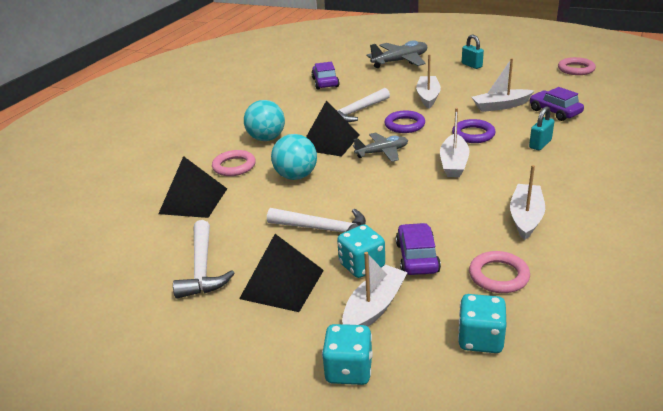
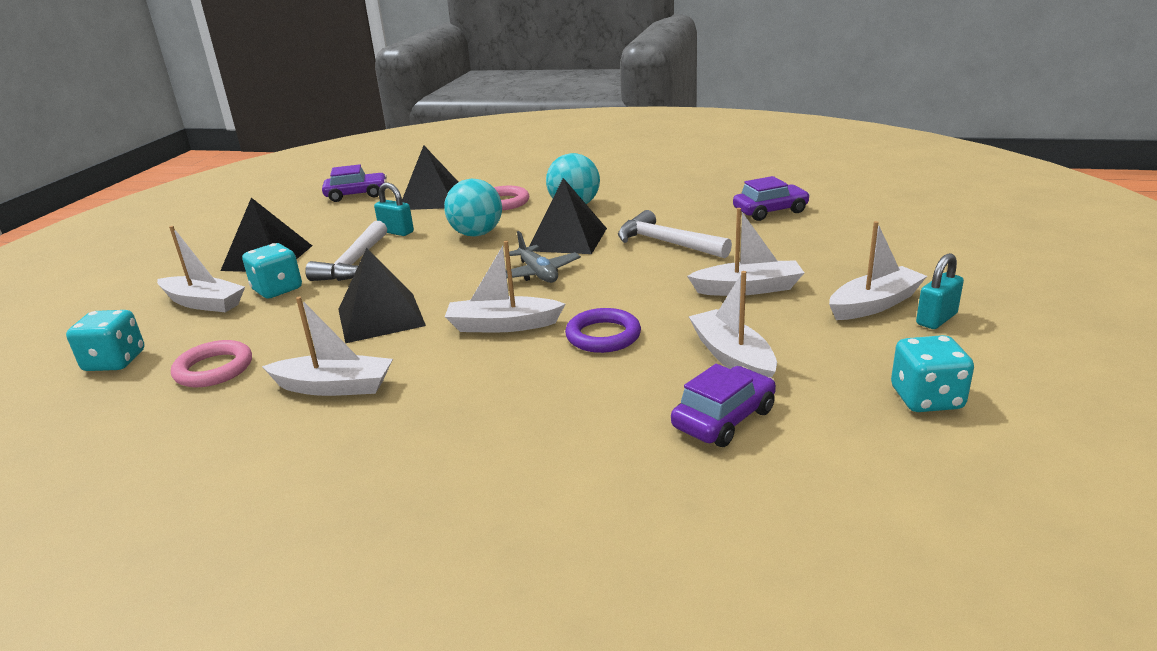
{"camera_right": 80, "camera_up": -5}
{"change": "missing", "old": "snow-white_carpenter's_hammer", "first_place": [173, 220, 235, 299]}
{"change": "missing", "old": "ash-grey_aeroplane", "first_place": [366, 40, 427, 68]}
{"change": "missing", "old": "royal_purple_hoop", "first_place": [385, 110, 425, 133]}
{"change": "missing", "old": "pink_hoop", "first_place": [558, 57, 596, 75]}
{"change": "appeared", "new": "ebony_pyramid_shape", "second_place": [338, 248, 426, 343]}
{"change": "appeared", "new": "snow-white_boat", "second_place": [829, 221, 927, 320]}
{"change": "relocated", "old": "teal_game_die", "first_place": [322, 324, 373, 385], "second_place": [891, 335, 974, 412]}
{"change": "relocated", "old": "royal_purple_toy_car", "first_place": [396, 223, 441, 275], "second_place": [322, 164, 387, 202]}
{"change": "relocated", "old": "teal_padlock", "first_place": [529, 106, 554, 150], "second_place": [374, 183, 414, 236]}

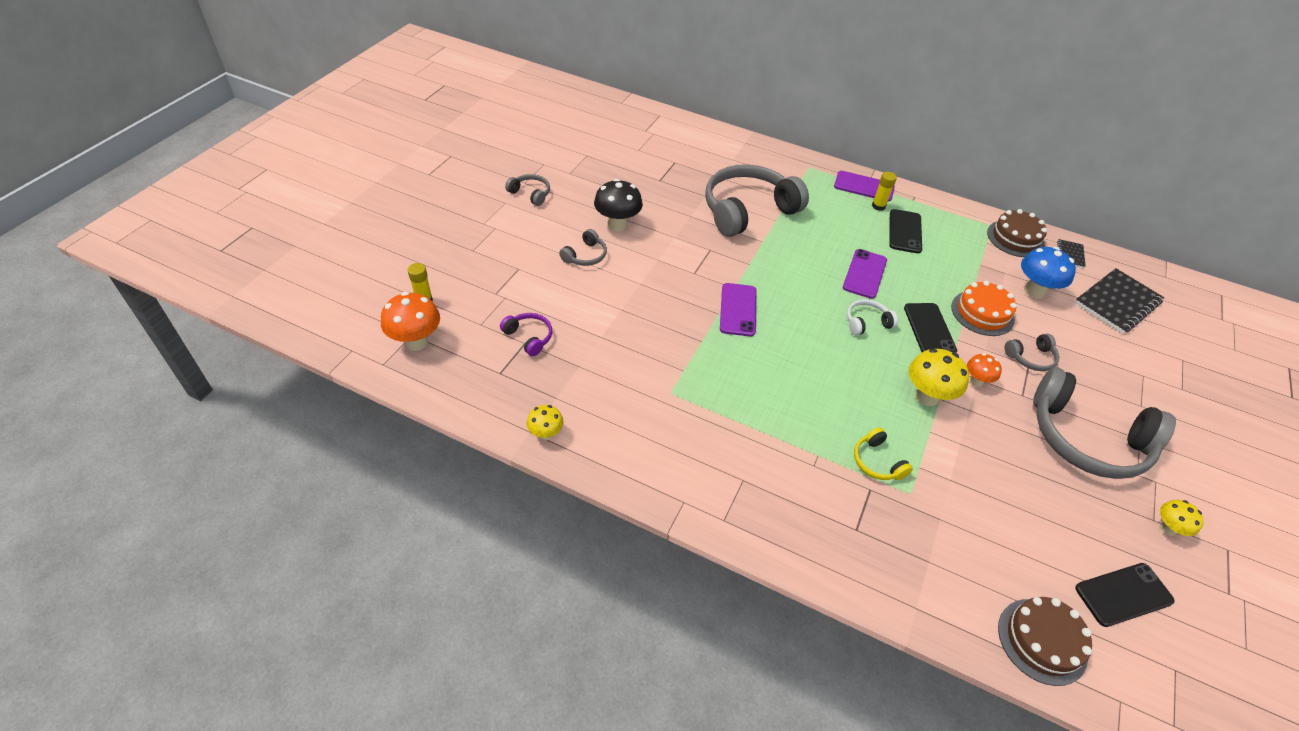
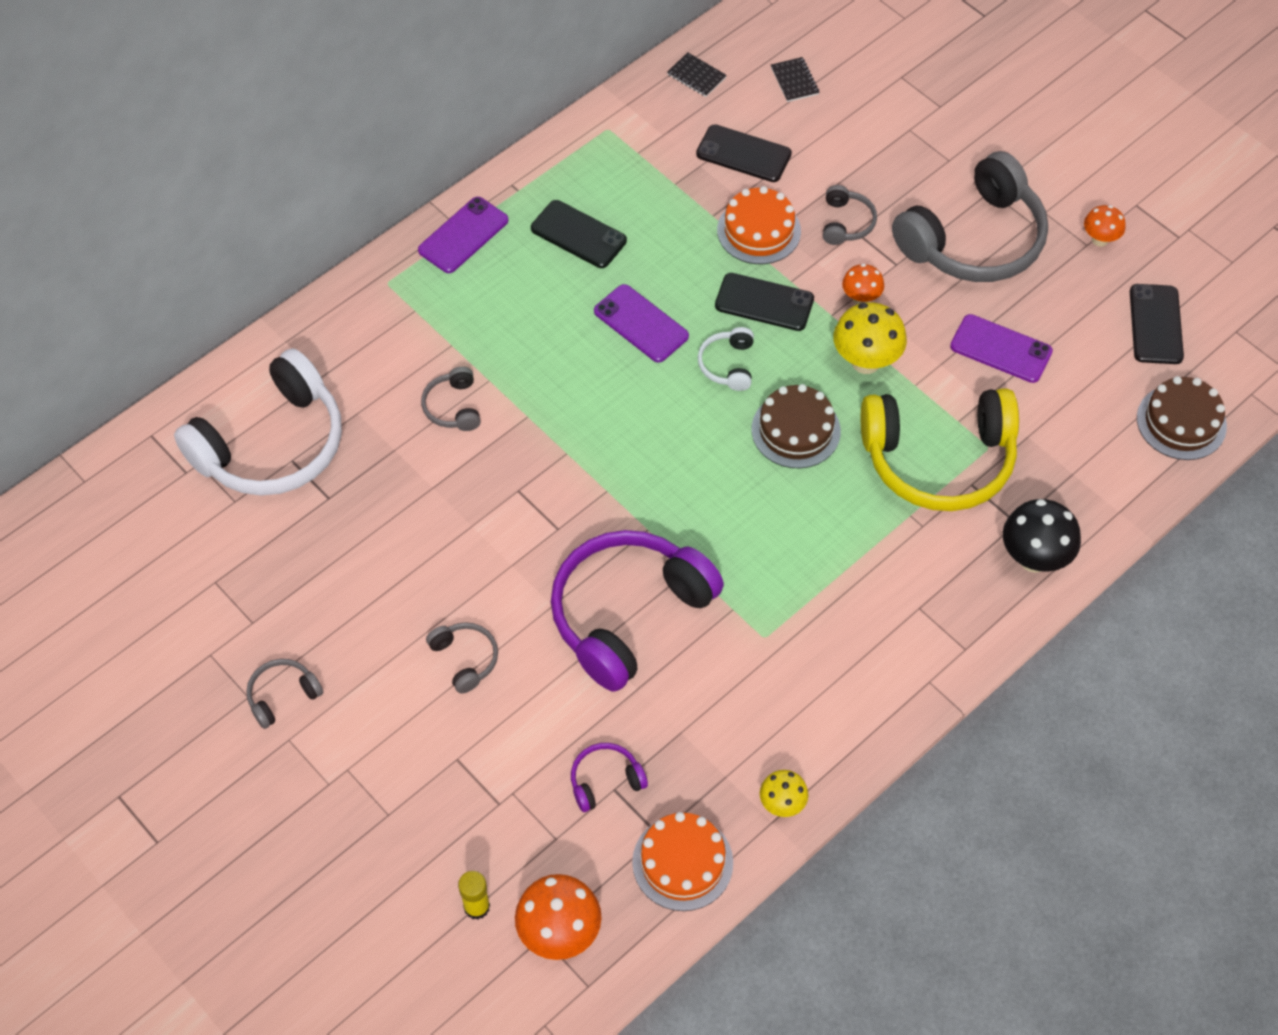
{"camera_right": -65, "camera_up": 10}
{"change": "missing", "old": "bright_yellow_stick_of_glue", "first_place": [872, 172, 897, 211]}
{"change": "appeared", "new": "snow-white_over-ear_headphones", "second_place": [174, 348, 342, 496]}
{"change": "appeared", "new": "royal_purple_over-ear_headphones", "second_place": [551, 530, 724, 692]}
{"change": "appeared", "new": "orange-coloured_cake", "second_place": [632, 812, 733, 911]}
{"change": "relocated", "old": "ebony_fungus", "first_place": [594, 179, 643, 231], "second_place": [1003, 499, 1081, 573]}
{"change": "relocated", "old": "royal_purple_smartphone", "first_place": [720, 283, 756, 336], "second_place": [950, 314, 1053, 383]}
{"change": "relocated", "old": "brown_cake", "first_place": [987, 209, 1047, 257], "second_place": [752, 384, 841, 468]}
{"change": "exchanged", "old": "royal_blue_fungus", "new": "ebony_smartphone", "first_place": [1021, 247, 1076, 299], "second_place": [696, 124, 792, 182]}
{"change": "colour", "old": "bright_yellow_fungus", "new": "orange-coloured_fungus", "first_place": [1160, 500, 1204, 536], "second_place": [1084, 205, 1126, 247]}
{"change": "size", "old": "ash-grey_over-ear_headphones", "first_place": [705, 164, 809, 237], "second_place": [421, 367, 481, 431], "factor": 0.43}
{"change": "size", "old": "bright_yellow_over-ear_headphones", "first_place": [854, 427, 913, 480], "second_place": [861, 388, 1019, 511], "factor": 2.32}
{"change": "size", "old": "ebony_notepad", "first_place": [1075, 268, 1164, 334], "second_place": [771, 57, 819, 102], "factor": 0.48}

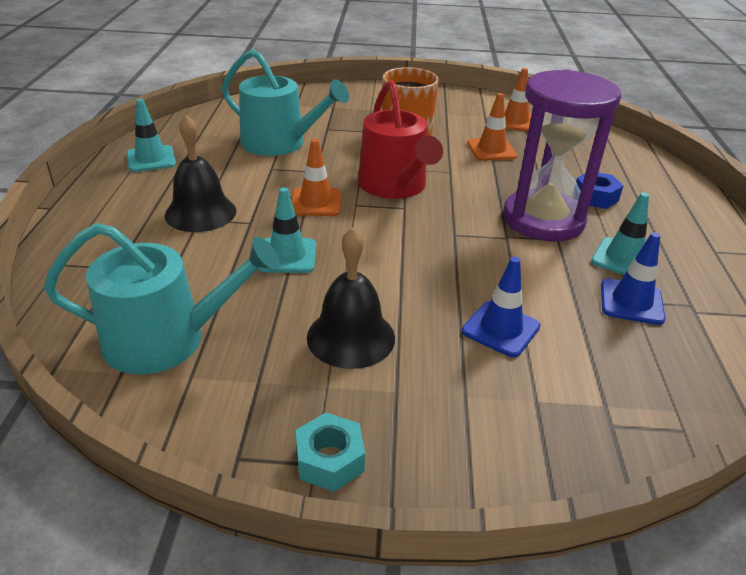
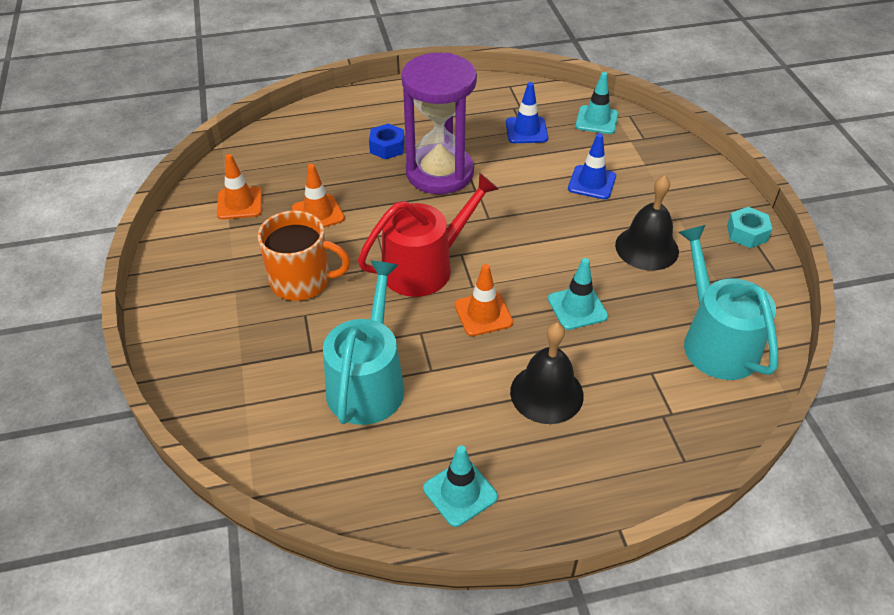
{"camera_right": -105, "camera_up": 10}
{"change": "relocated", "old": "teal_road_cone", "first_place": [591, 192, 649, 275], "second_place": [575, 72, 618, 134]}

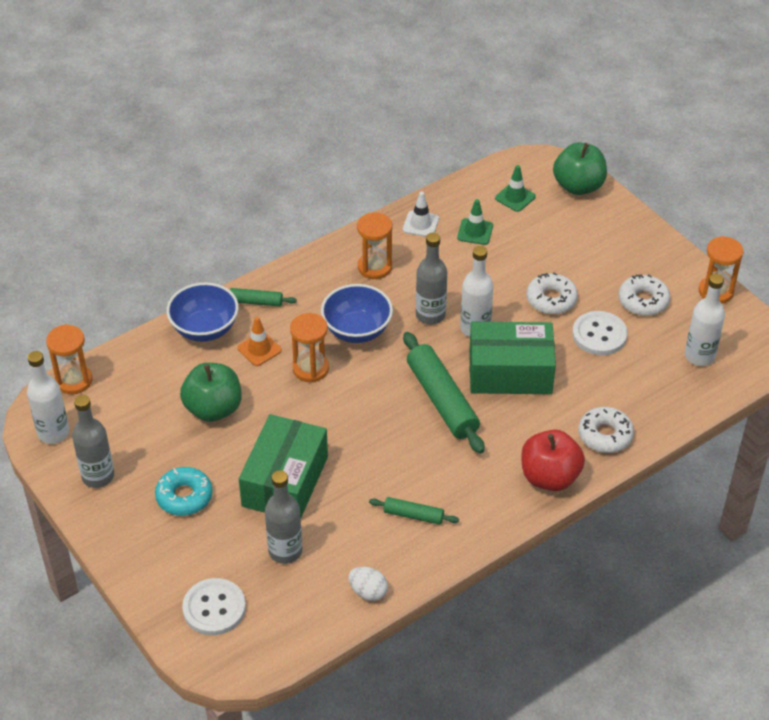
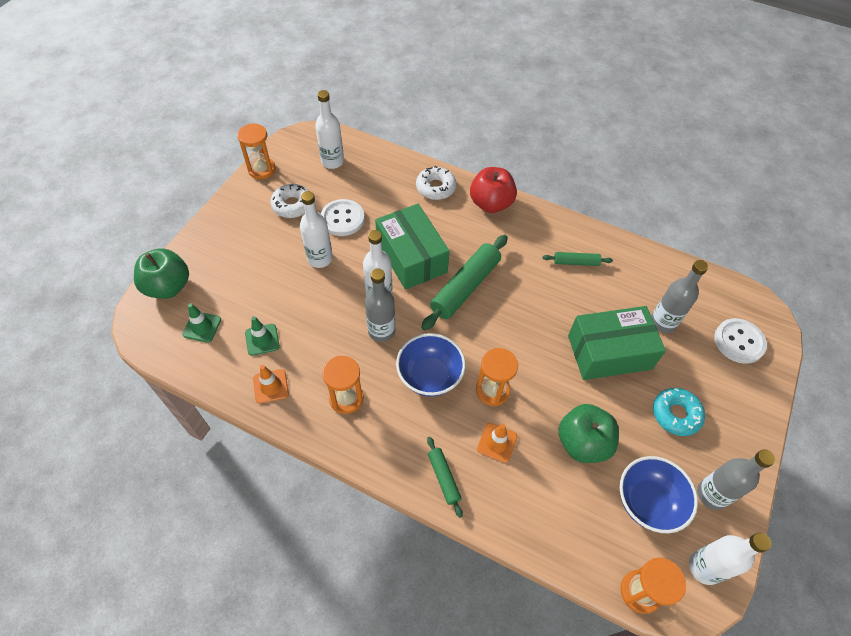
{"camera_right": -120, "camera_up": 10}
{"change": "missing", "old": "snow-white_toy_egg", "first_place": [349, 567, 388, 601]}
{"change": "relocated", "old": "royal_blue_deep_dish", "first_place": [166, 282, 239, 342], "second_place": [620, 456, 698, 533]}
{"change": "exchanged", "old": "snow-white_donut", "new": "snow-white_bottle", "first_place": [526, 273, 578, 314], "second_place": [300, 191, 333, 268]}
{"change": "colour", "old": "snow-white_road_cone", "new": "orange-coloured_road_cone", "first_place": [403, 192, 439, 237], "second_place": [253, 365, 289, 404]}
{"change": "spun", "old": "leaf-green_pastry_roller", "first_place": [369, 497, 459, 525], "second_place": [542, 252, 613, 266], "degrees": -75}

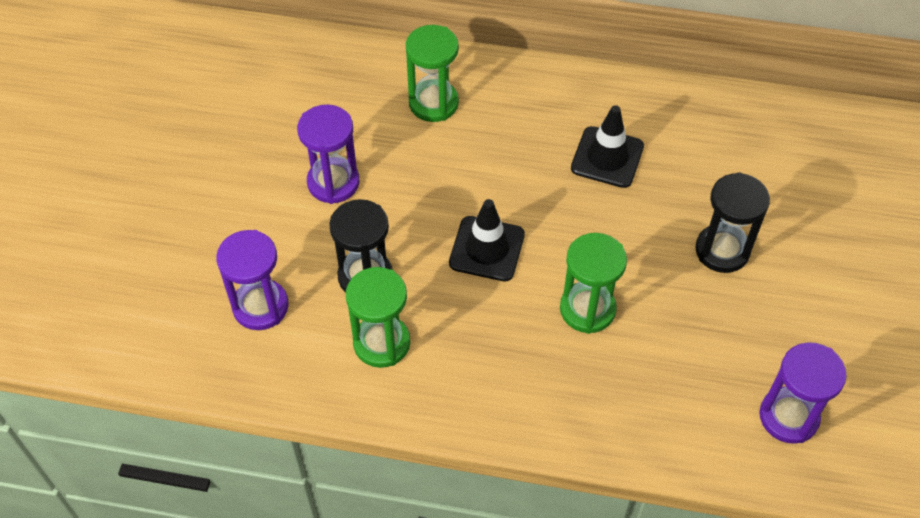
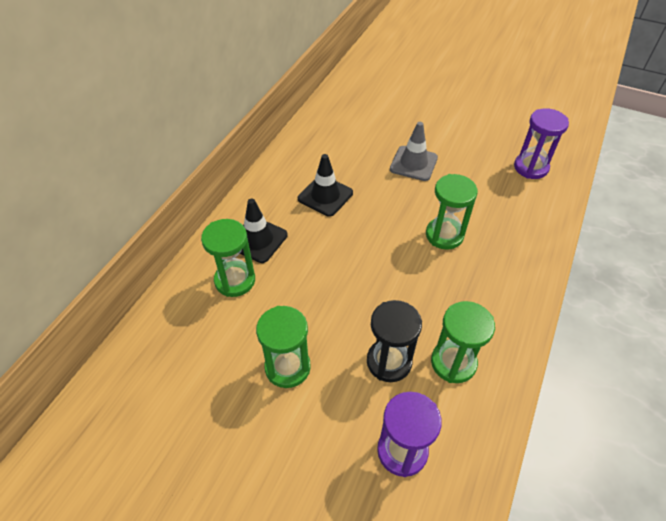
{"camera_right": -75, "camera_up": -5}
{"change": "relocated", "old": "ebony_road_cone", "first_place": [449, 199, 525, 281], "second_place": [240, 198, 288, 263]}
{"change": "exchanged", "old": "ebony_sandglass", "new": "ash-grey_road_cone", "first_place": [695, 172, 770, 273], "second_place": [390, 122, 438, 181]}
{"change": "colour", "old": "royal_purple_sandglass", "new": "leaf-green_sandglass", "first_place": [297, 104, 360, 204], "second_place": [256, 306, 311, 388]}

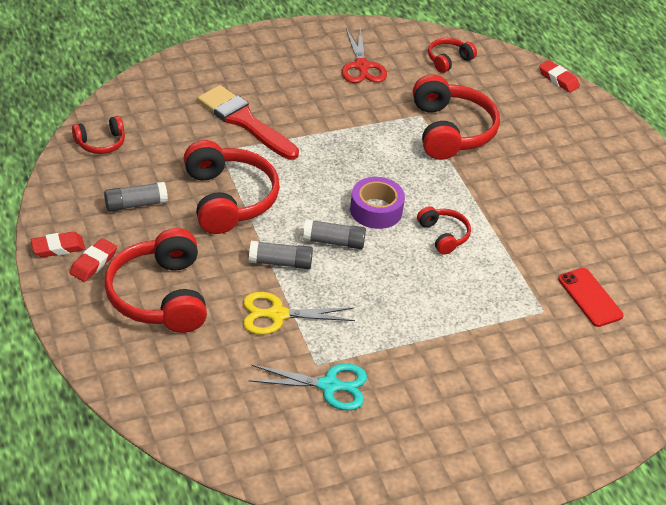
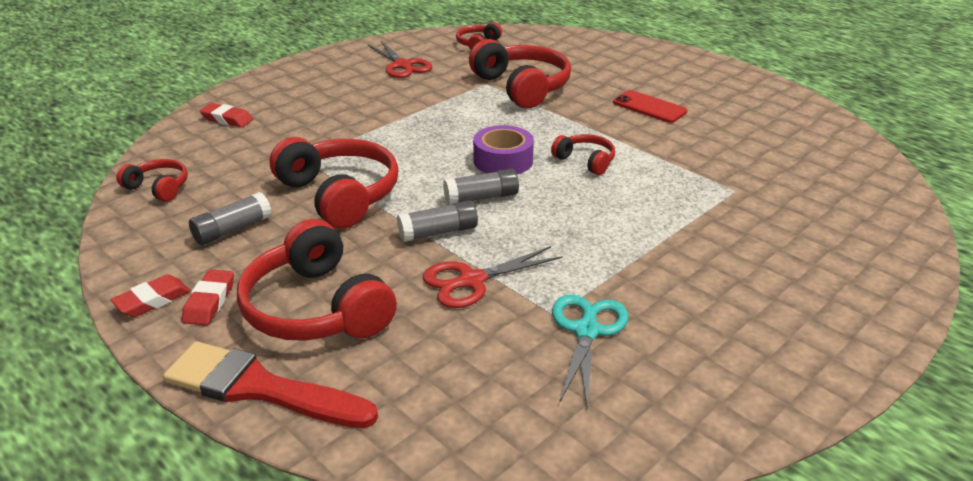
{"camera_right": -20, "camera_up": -10}
{"change": "relocated", "old": "red_brush", "first_place": [197, 85, 299, 160], "second_place": [163, 341, 378, 428]}
{"change": "relocated", "old": "red_gum_eraser", "first_place": [539, 60, 580, 93], "second_place": [200, 103, 253, 127]}
{"change": "relocated", "old": "red_smartphone", "first_place": [558, 268, 624, 327], "second_place": [613, 90, 688, 123]}
{"change": "colour", "old": "bright_yellow_pair_of_scissors", "new": "red_pair_of_scissors", "first_place": [243, 292, 355, 335], "second_place": [423, 246, 563, 308]}
{"change": "spun", "old": "red_over-ear_headphones", "first_place": [72, 116, 125, 154], "second_place": [116, 159, 188, 202], "degrees": -105}
{"change": "spun", "old": "teal_pair_of_scissors", "first_place": [248, 364, 367, 411], "second_place": [552, 294, 628, 407], "degrees": -60}

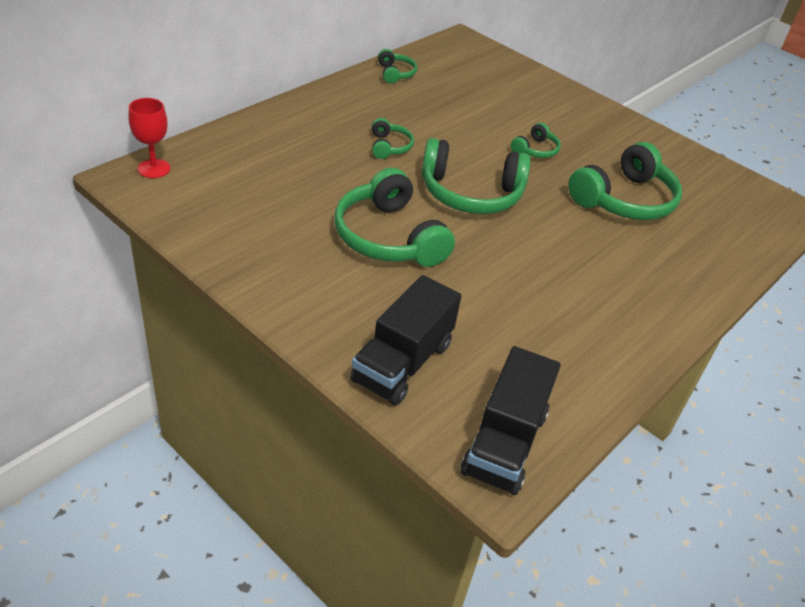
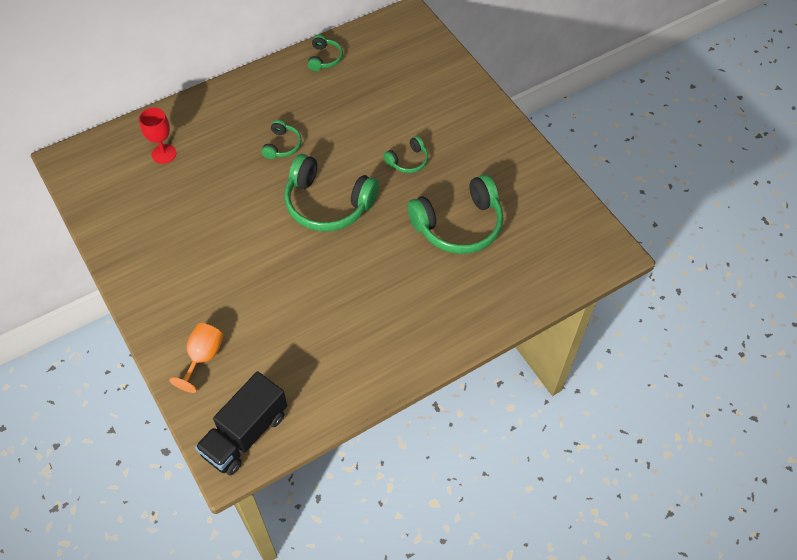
{"camera_right": 20, "camera_up": 15}
{"change": "missing", "old": "leaf-green_over-ear_headphones", "first_place": [335, 168, 455, 267]}
{"change": "relocated", "old": "red_chalice", "first_place": [128, 98, 170, 178], "second_place": [139, 108, 176, 164]}
{"change": "exchanged", "old": "ebony_toy_truck", "new": "orange-coloured_chalice", "first_place": [350, 275, 461, 406], "second_place": [169, 323, 224, 393]}

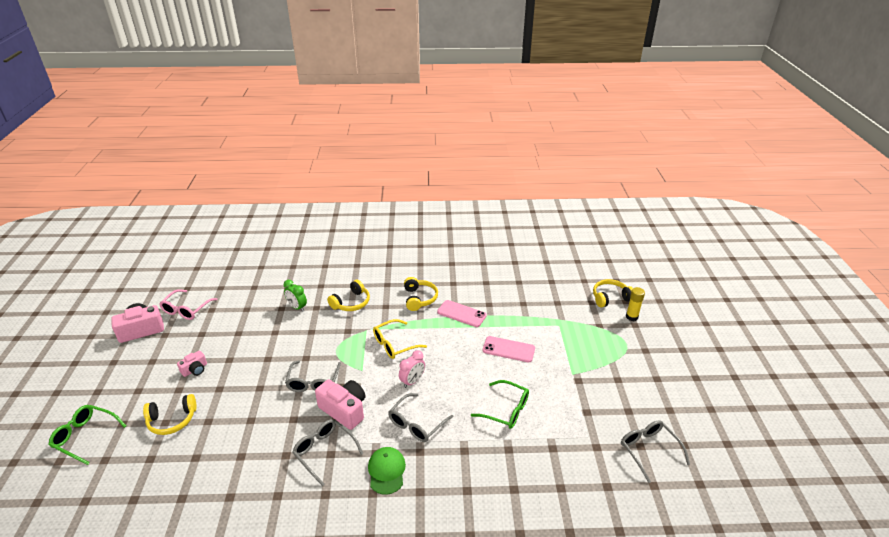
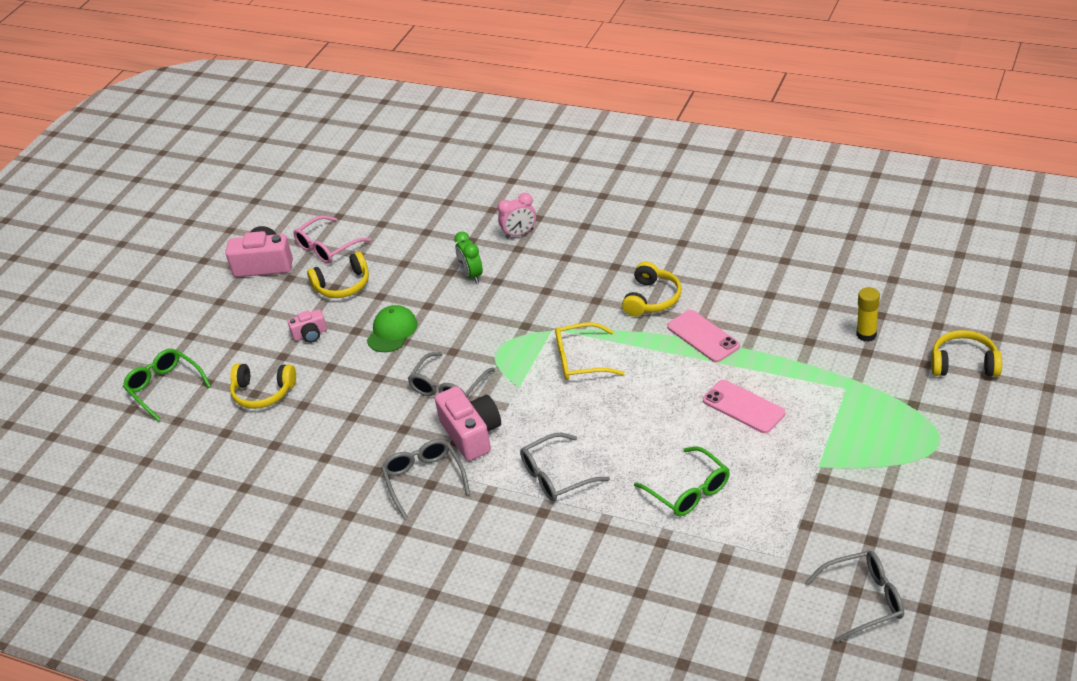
{"camera_right": 30, "camera_up": 5}
{"change": "relocated", "old": "bright_yellow_over-ear_headphones", "first_place": [327, 280, 370, 311], "second_place": [307, 252, 369, 298]}
{"change": "relocated", "old": "leaf-green_peaked_cap", "first_place": [368, 447, 406, 495], "second_place": [367, 305, 417, 352]}
{"change": "relocated", "old": "pink_bedside_clock", "first_place": [399, 350, 425, 388], "second_place": [498, 193, 536, 239]}
{"change": "relocated", "old": "bright_yellow_stick_of_glue", "first_place": [626, 287, 645, 321], "second_place": [856, 287, 880, 342]}
{"change": "spun", "old": "ash-grey_glasses", "first_place": [621, 420, 690, 483], "second_place": [805, 551, 904, 643], "degrees": 75}

